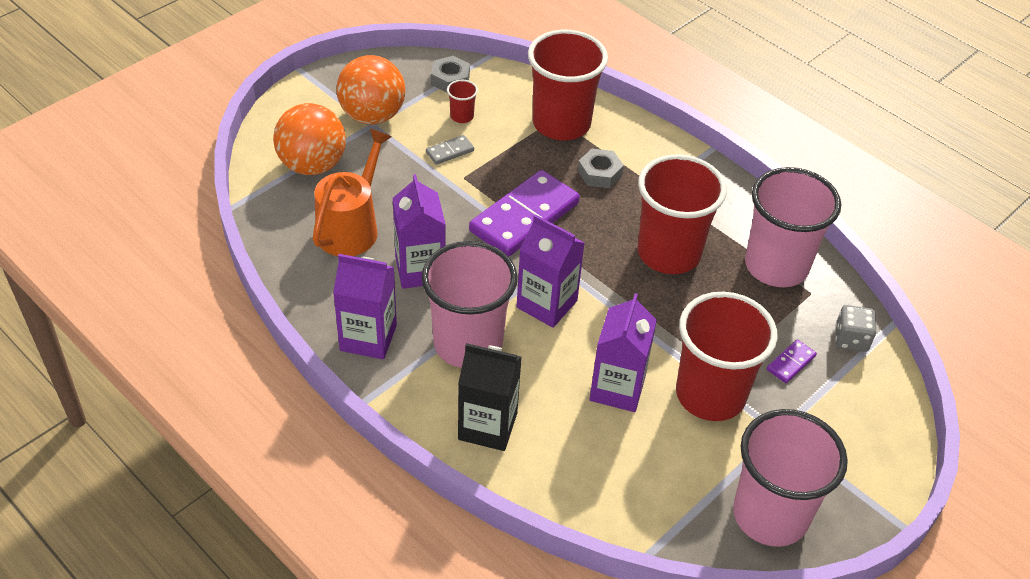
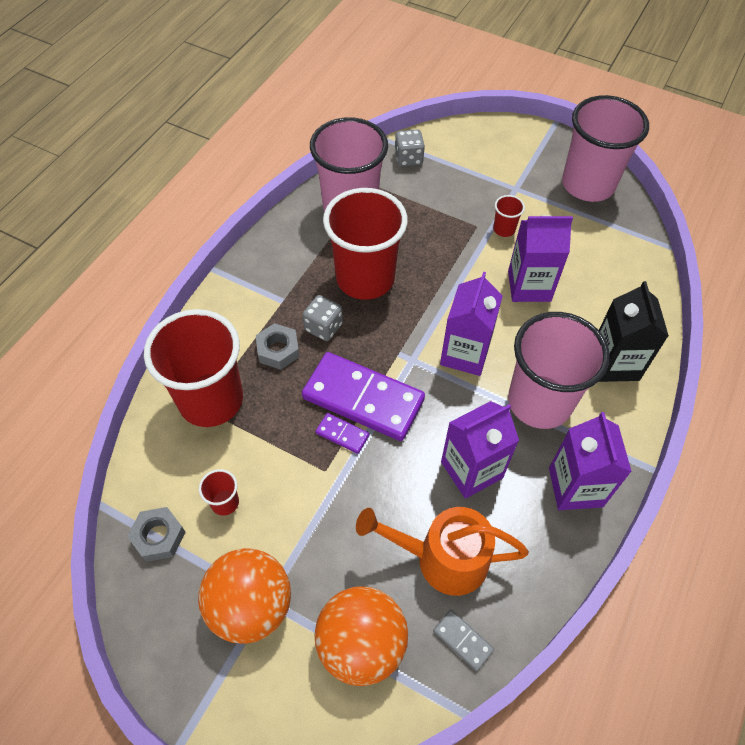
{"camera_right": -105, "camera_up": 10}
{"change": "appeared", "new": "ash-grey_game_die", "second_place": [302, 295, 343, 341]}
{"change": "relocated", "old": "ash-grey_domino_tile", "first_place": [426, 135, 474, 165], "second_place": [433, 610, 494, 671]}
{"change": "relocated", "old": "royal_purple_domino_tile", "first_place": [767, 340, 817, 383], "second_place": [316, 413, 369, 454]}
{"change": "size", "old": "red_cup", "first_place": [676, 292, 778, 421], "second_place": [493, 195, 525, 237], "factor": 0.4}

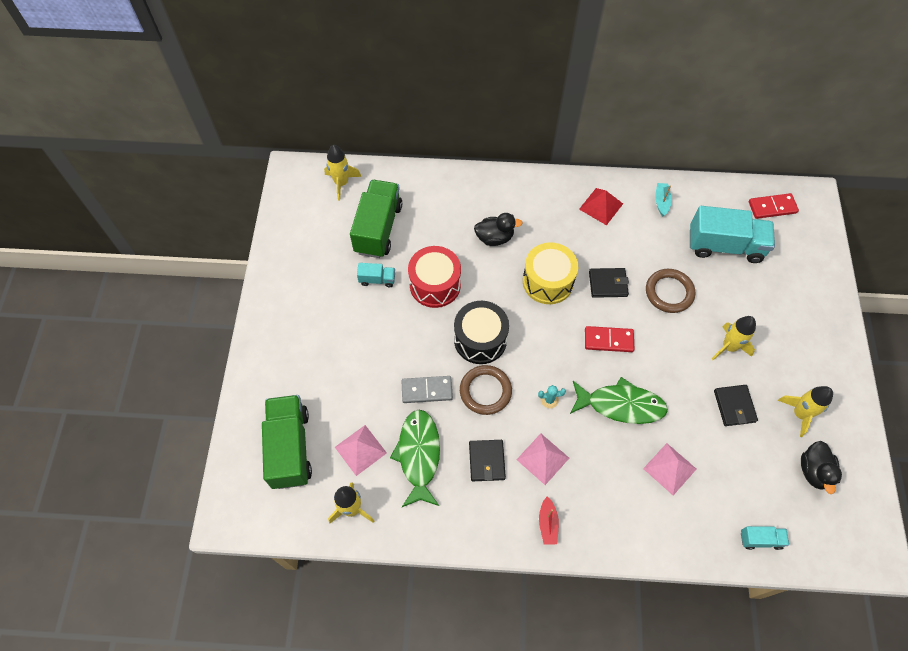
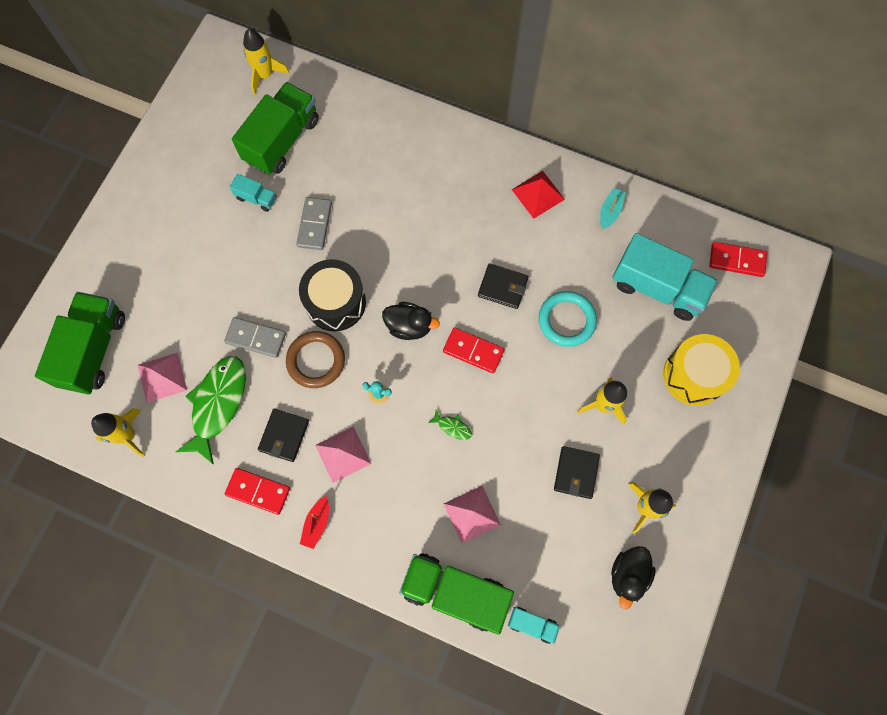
{"camera_right": 20, "camera_up": 10}
{"change": "appeared", "new": "red_domino_tile", "second_place": [225, 468, 290, 515]}
{"change": "appeared", "new": "leaf-green_toy_truck", "second_place": [399, 553, 514, 635]}
{"change": "relocated", "old": "ebony_rubber_duck", "first_place": [474, 213, 523, 246], "second_place": [382, 302, 440, 340]}
{"change": "relocated", "old": "bright_yellow_snare_drum", "first_place": [523, 242, 578, 304], "second_place": [663, 334, 740, 406]}
{"change": "exchanged", "old": "red_snare_drum", "new": "ash-grey_domino_tile", "first_place": [408, 246, 461, 308], "second_place": [296, 197, 332, 250]}
{"change": "colour", "old": "brown_hoop", "new": "teal_hoop", "first_place": [646, 269, 696, 313], "second_place": [539, 291, 597, 347]}
{"change": "size", "old": "leaf-green_fish_figure", "first_place": [570, 377, 668, 424], "second_place": [428, 410, 472, 440], "factor": 0.41}

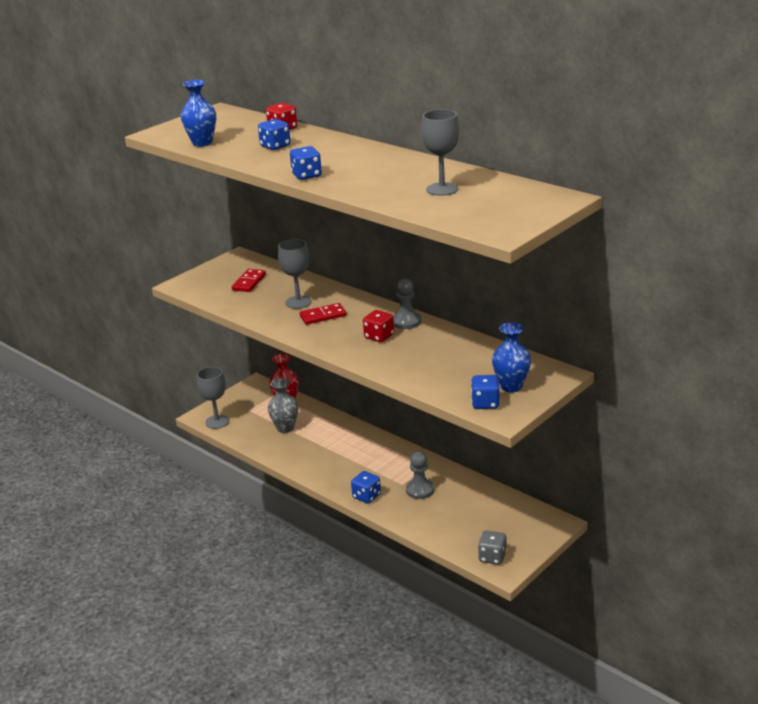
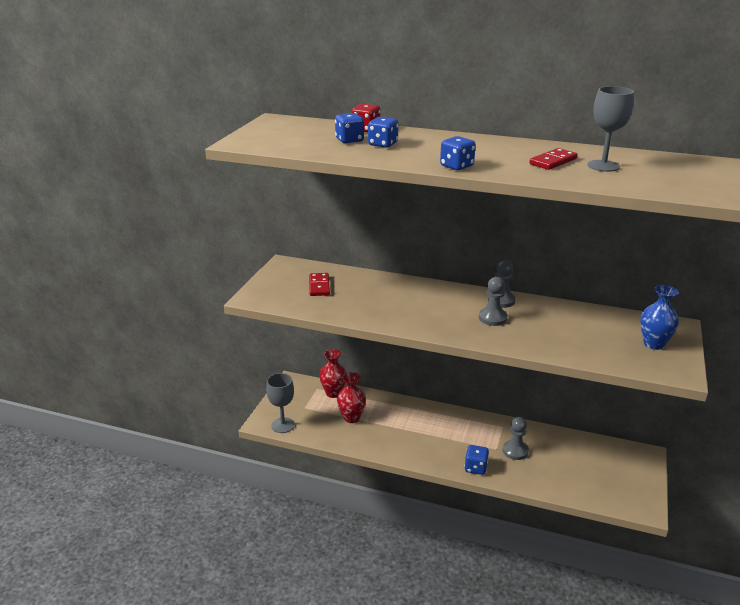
{"camera_right": -25, "camera_up": 0}
{"change": "missing", "old": "royal_blue_tall_vase", "first_place": [181, 80, 216, 147]}
{"change": "missing", "old": "ash-grey_chalice", "first_place": [278, 239, 312, 309]}
{"change": "missing", "old": "ash-grey_game_die", "first_place": [478, 530, 507, 565]}
{"change": "relocated", "old": "red_domino_tile", "first_place": [300, 303, 346, 325], "second_place": [529, 148, 578, 170]}
{"change": "relocated", "old": "royal_blue_game_die", "first_place": [471, 375, 500, 409], "second_place": [335, 113, 364, 143]}
{"change": "exchanged", "old": "red_game_die", "new": "ash-grey_game_pawn", "first_place": [363, 310, 394, 342], "second_place": [479, 277, 508, 326]}
{"change": "colour", "old": "ash-grey_tall_vase", "new": "red_tall_vase", "first_place": [268, 378, 298, 433], "second_place": [337, 372, 366, 423]}

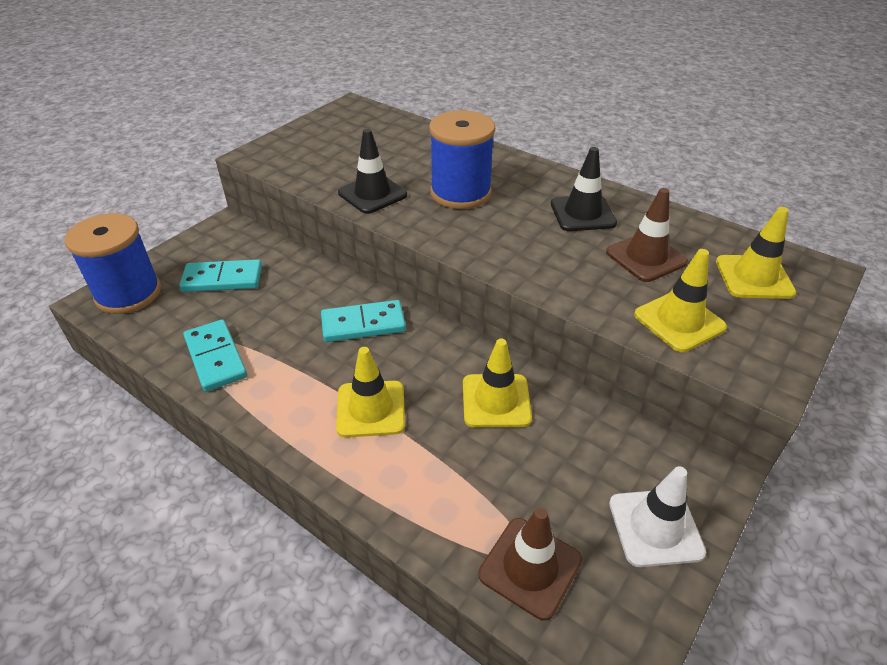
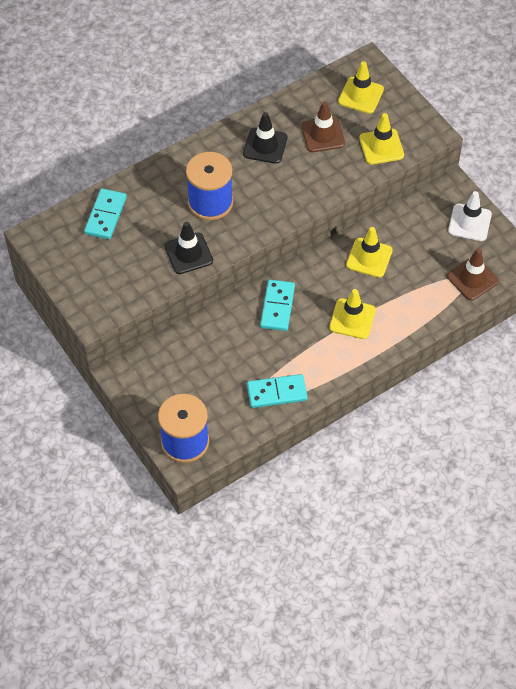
{"camera_right": -70, "camera_up": 15}
{"change": "relocated", "old": "teal_domino_tile", "first_place": [179, 259, 262, 292], "second_place": [84, 188, 127, 239]}

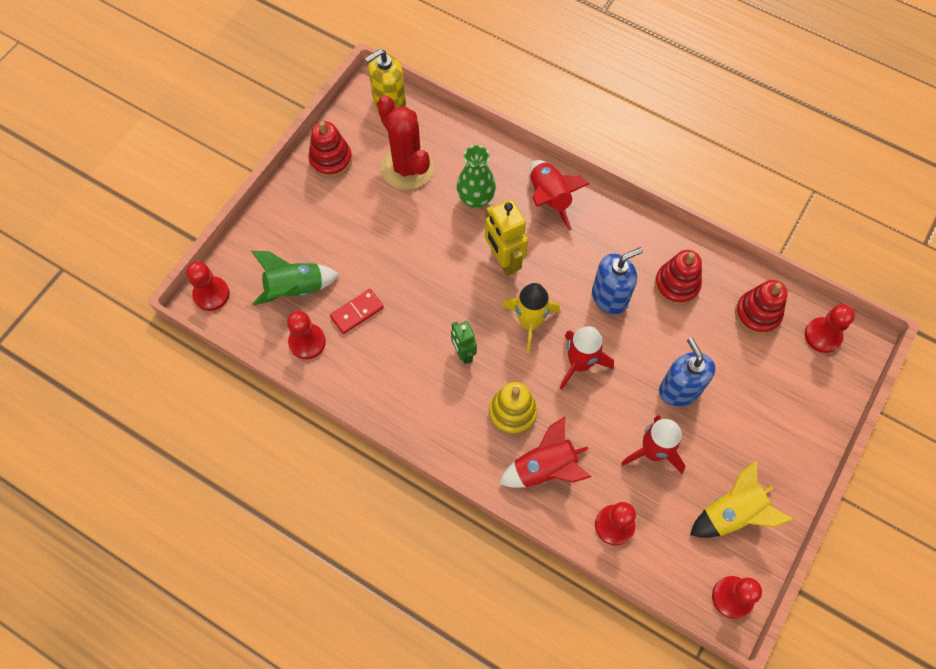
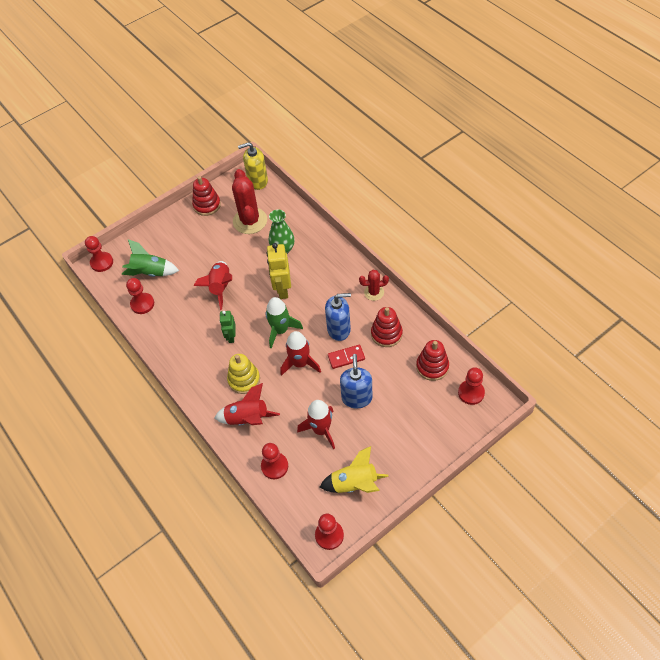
{"camera_right": 25, "camera_up": -10}
{"change": "appeared", "new": "red_cactus", "second_place": [359, 270, 389, 301]}
{"change": "relocated", "old": "red_domino_tile", "first_place": [330, 289, 384, 334], "second_place": [328, 345, 365, 369]}
{"change": "relocated", "old": "red_rocket", "first_place": [530, 160, 589, 230], "second_place": [194, 261, 232, 310]}
{"change": "colour", "old": "bright_yellow_rocket", "new": "leaf-green_rocket", "first_place": [502, 283, 560, 354], "second_place": [265, 297, 303, 349]}

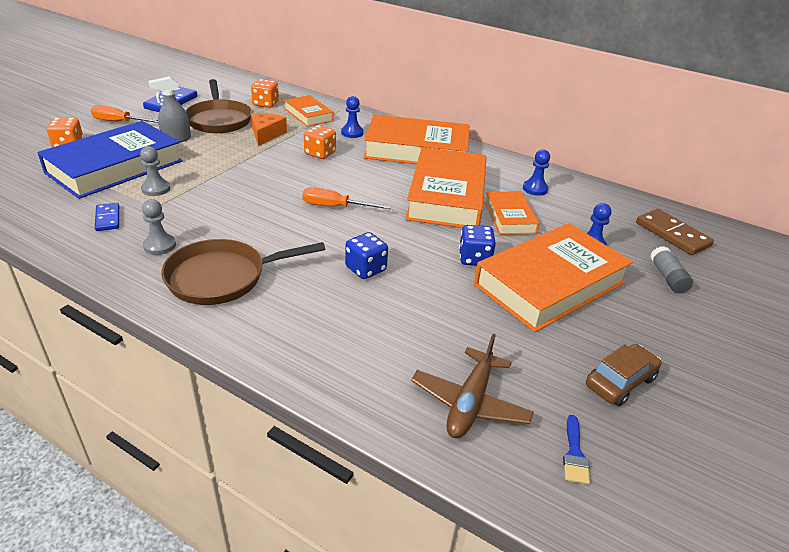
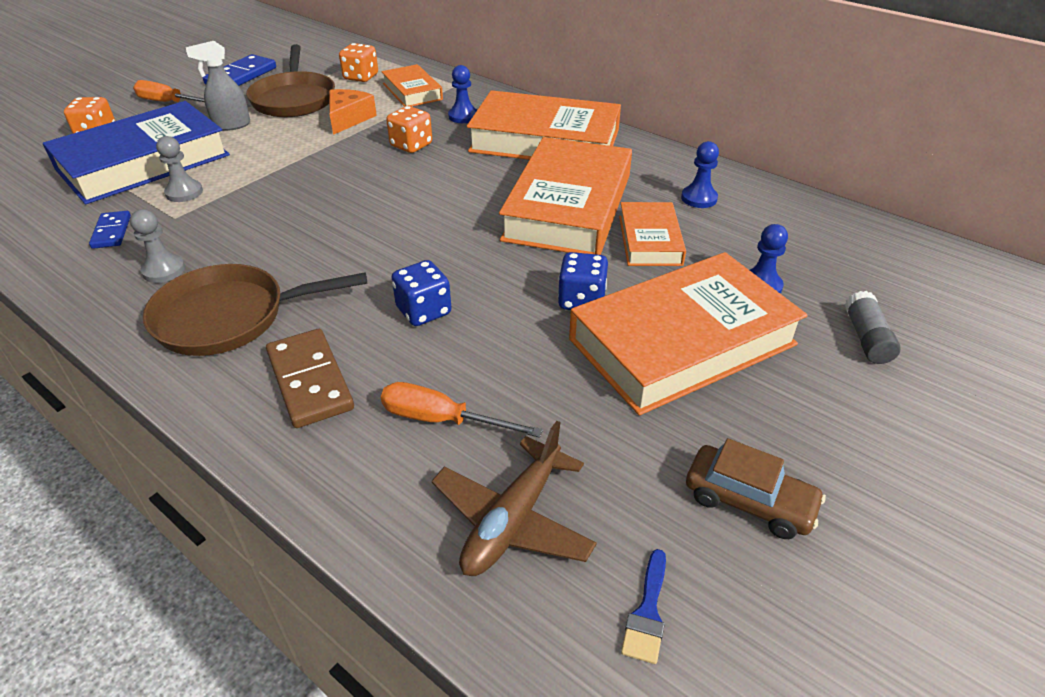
{"camera_right": 10, "camera_up": 5}
{"change": "relocated", "old": "orange-coloured_hand_screwdriver", "first_place": [302, 187, 391, 209], "second_place": [381, 382, 543, 438]}
{"change": "relocated", "old": "brown_domino_tile", "first_place": [636, 209, 714, 255], "second_place": [266, 329, 354, 428]}
{"change": "spun", "old": "brown_toy_car", "first_place": [586, 344, 662, 406], "second_place": [686, 438, 826, 539], "degrees": 60}

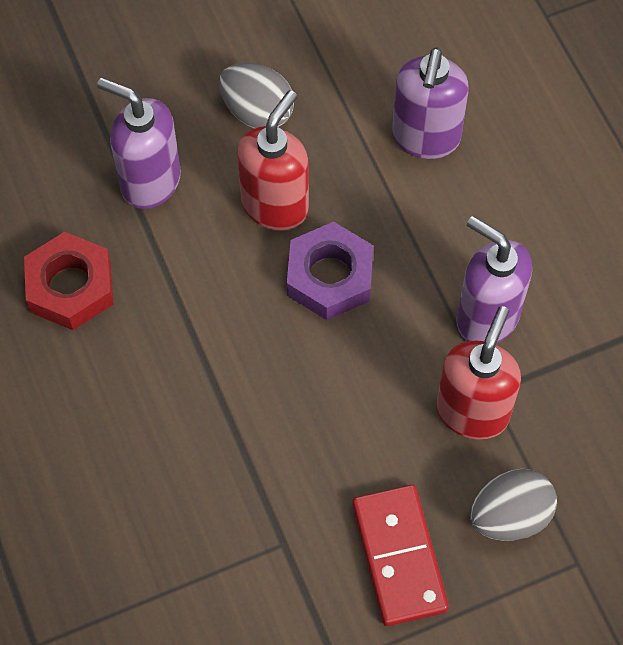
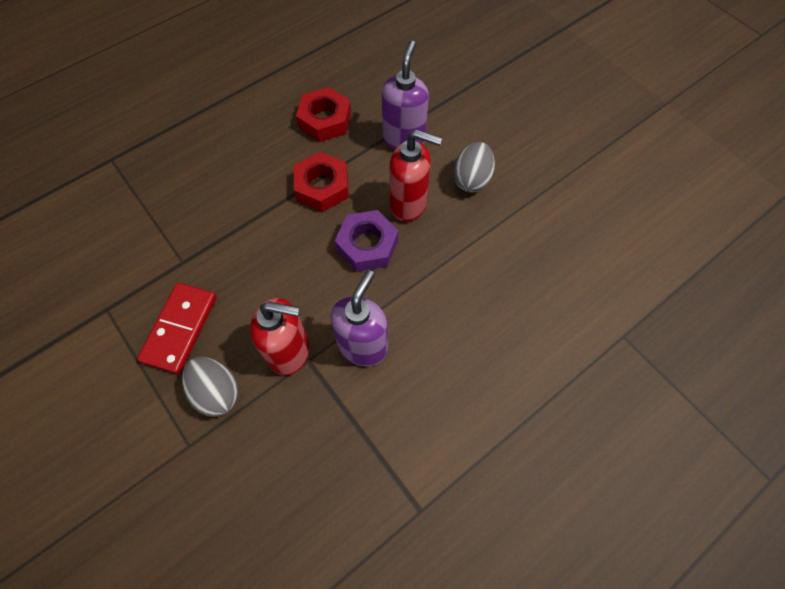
{"camera_right": 75, "camera_up": 0}
{"change": "missing", "old": "royal_purple_soap_dispenser", "first_place": [392, 47, 469, 159]}
{"change": "appeared", "new": "red_hexagon_nut", "second_place": [294, 152, 349, 212]}
{"change": "spun", "old": "red_domino_tile", "first_place": [352, 485, 449, 626], "second_place": [137, 283, 217, 374], "degrees": -45}

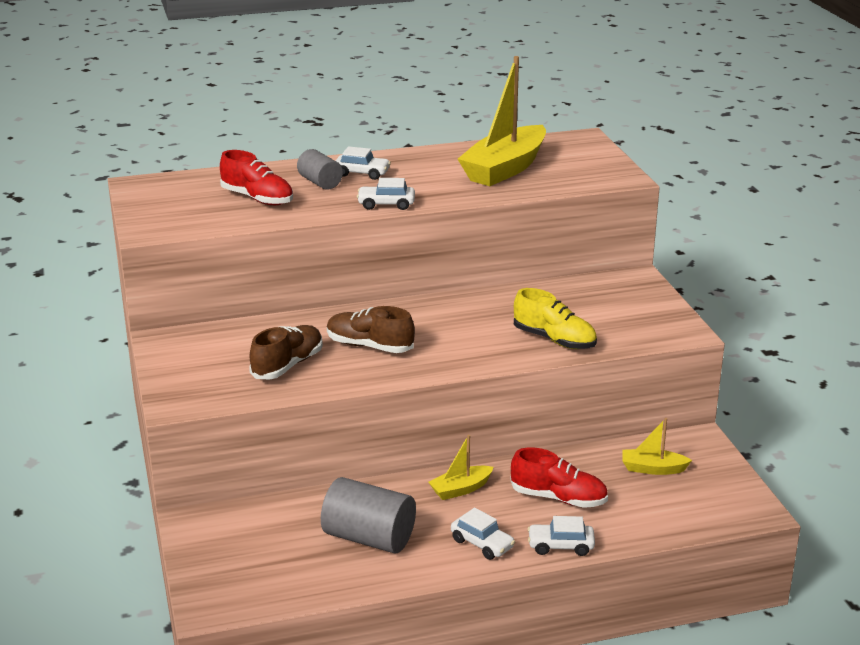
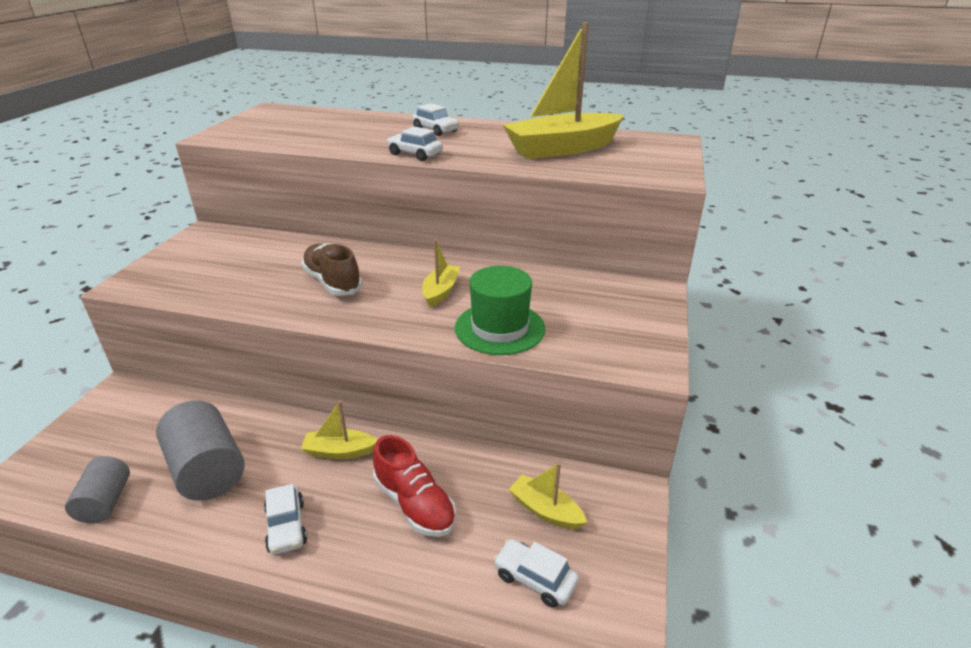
{"camera_right": 30, "camera_up": 5}
{"change": "missing", "old": "red_sneaker", "first_place": [220, 150, 293, 205]}
{"change": "missing", "old": "brown_sneaker", "first_place": [249, 325, 323, 380]}
{"change": "appeared", "new": "bright_yellow_boat", "second_place": [422, 239, 460, 308]}
{"change": "relocated", "old": "ash-grey_cylinder", "first_place": [297, 149, 343, 190], "second_place": [65, 456, 130, 524]}
{"change": "relocated", "old": "snow-white_toy_car", "first_place": [528, 516, 595, 556], "second_place": [493, 539, 579, 608]}
{"change": "exchanged", "old": "bright_yellow_sneaker", "new": "leaf-green_hat", "first_place": [514, 288, 597, 349], "second_place": [455, 266, 545, 355]}

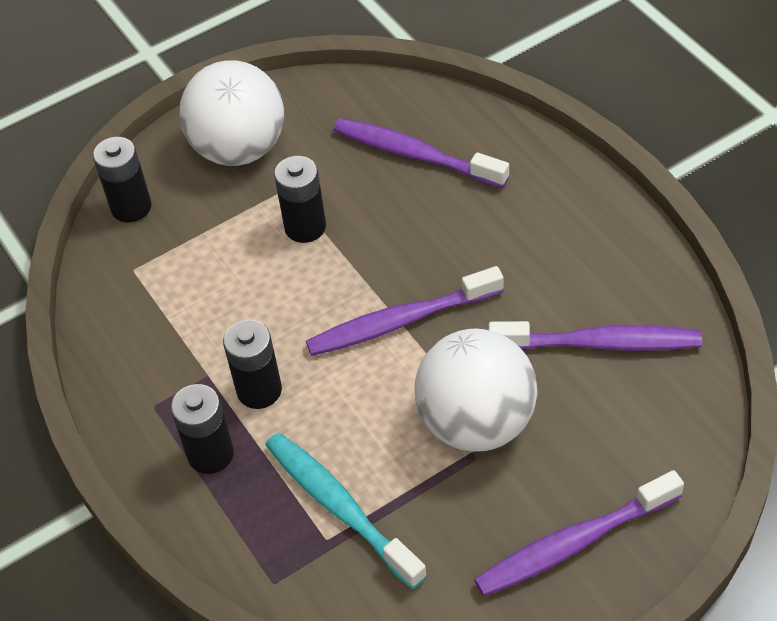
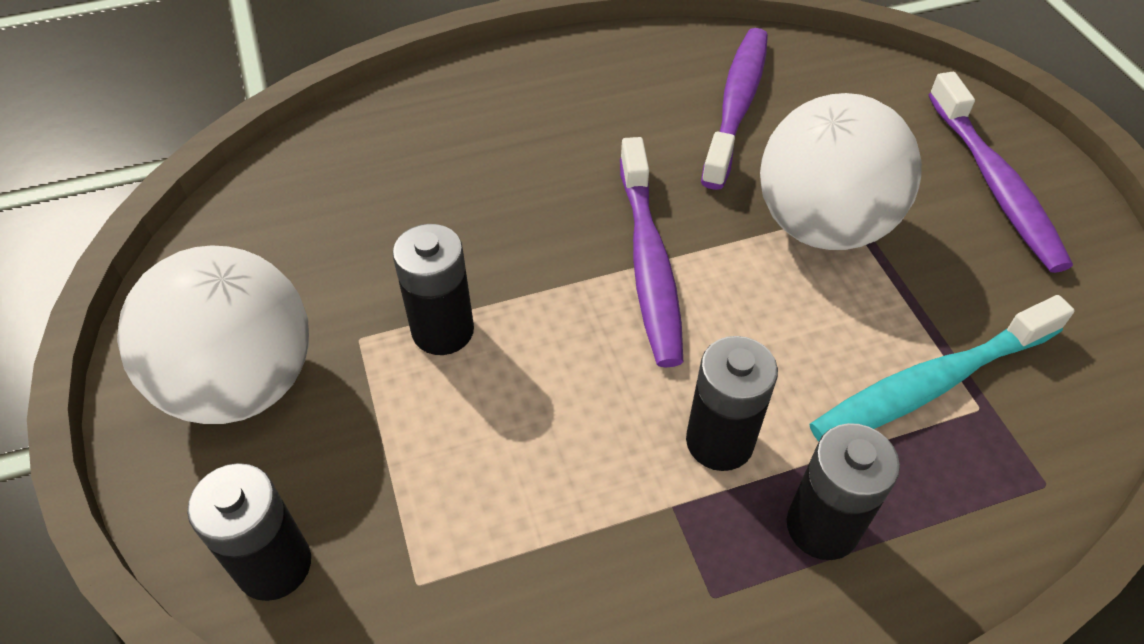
{"camera_right": -80, "camera_up": 0}
{"change": "missing", "old": "royal_purple_dental_brush", "first_place": [334, 118, 509, 188]}

